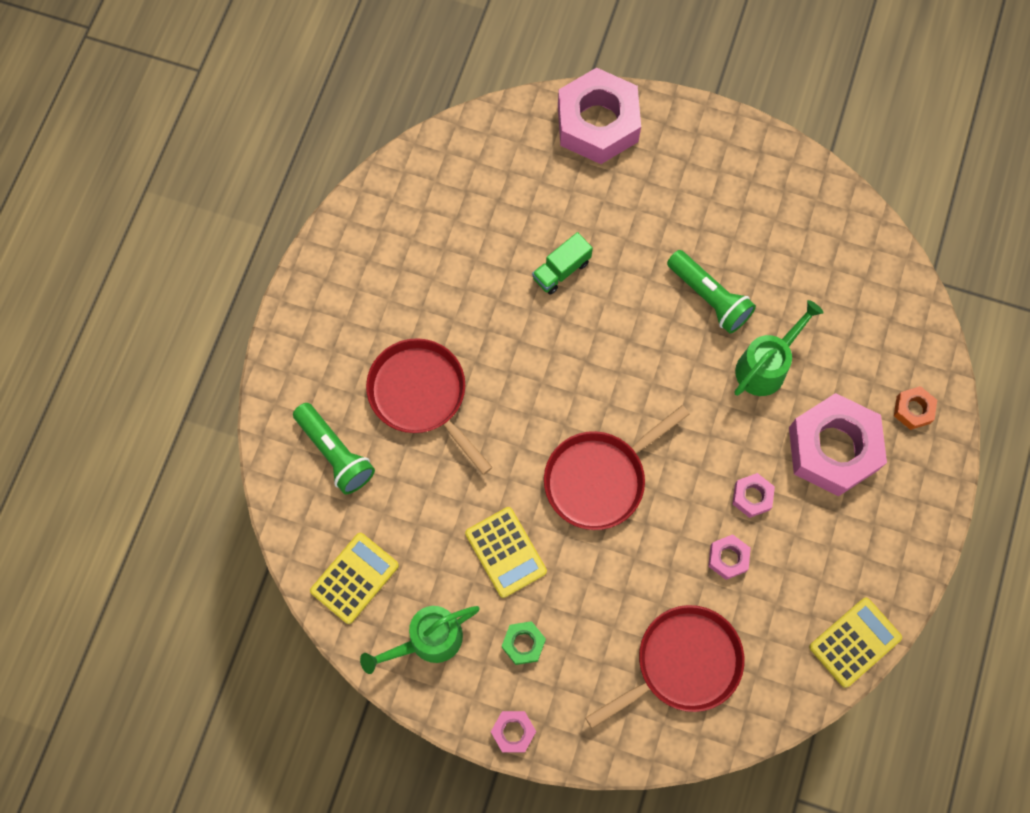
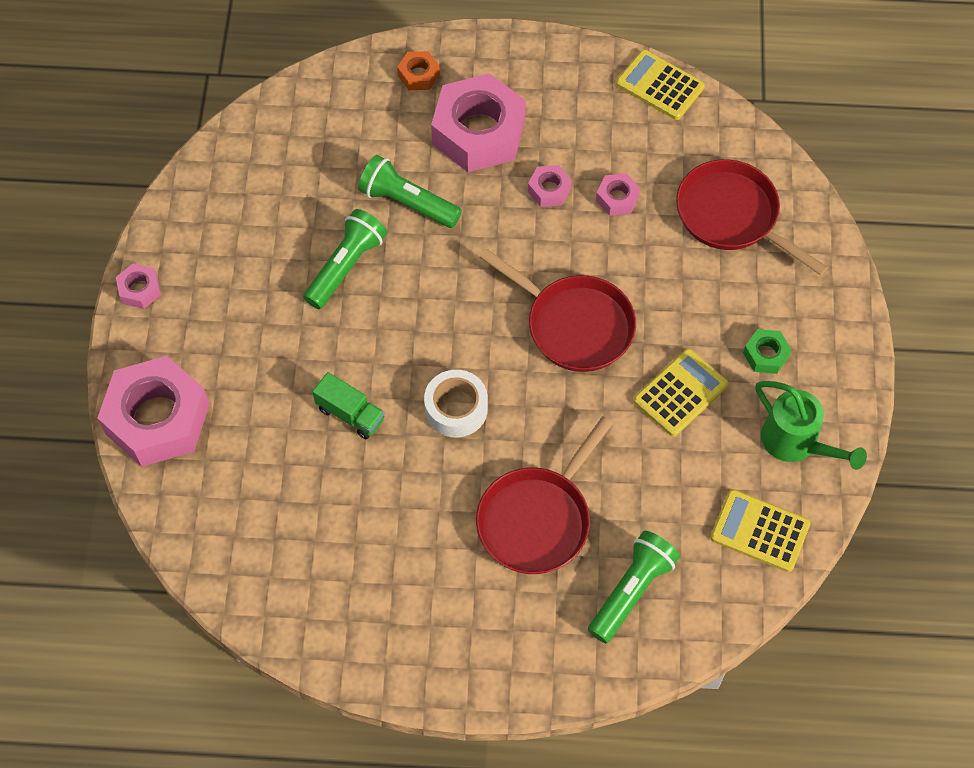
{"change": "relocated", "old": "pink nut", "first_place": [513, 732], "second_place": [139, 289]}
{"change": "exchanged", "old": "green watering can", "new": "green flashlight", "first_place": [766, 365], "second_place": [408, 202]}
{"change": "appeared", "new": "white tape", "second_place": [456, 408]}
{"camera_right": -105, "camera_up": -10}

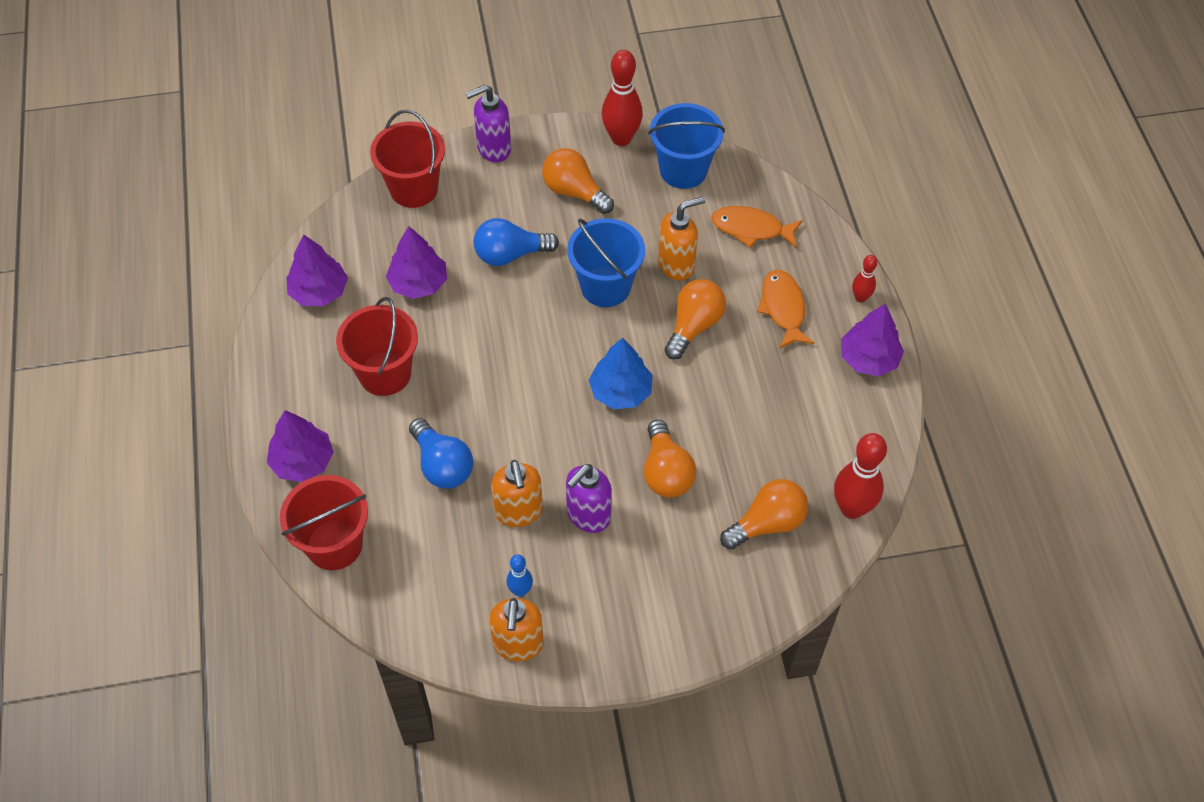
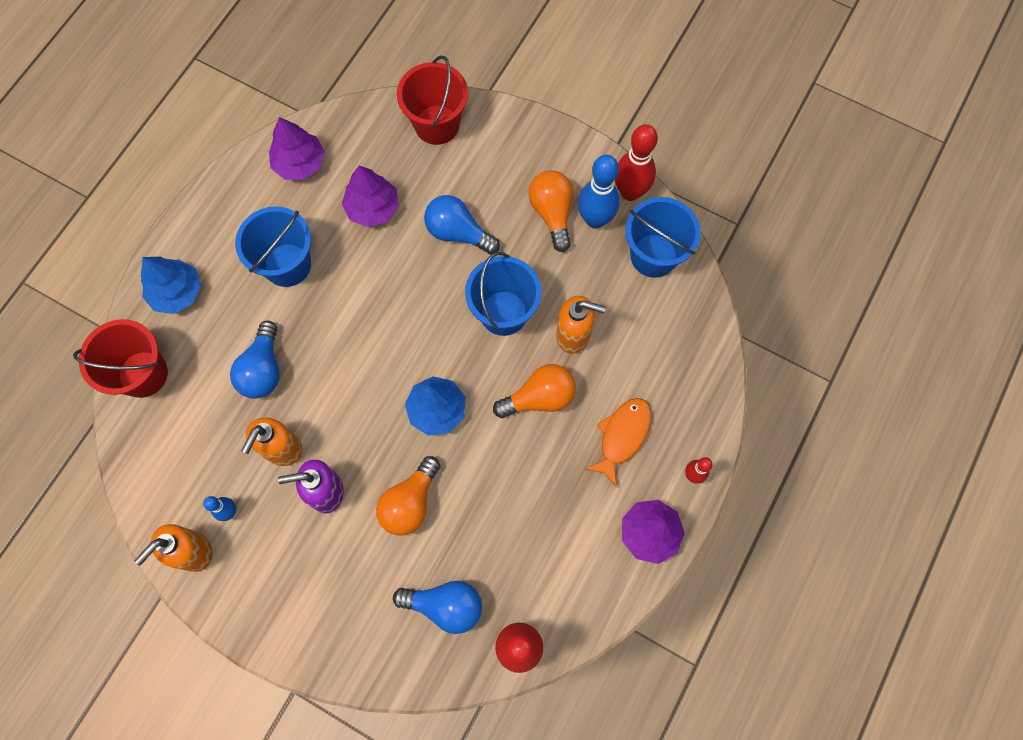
{"change": "colour", "old": "purple tree", "new": "blue tree", "first_place": [303, 461], "second_place": [177, 292]}
{"change": "colour", "old": "red bucket", "new": "blue bucket", "first_place": [385, 373], "second_place": [287, 265]}
{"change": "colour", "old": "orange light bulb", "new": "blue light bulb", "first_place": [767, 523], "second_place": [445, 605]}
{"change": "appeared", "new": "blue bowling pin", "second_place": [595, 219]}
{"change": "missing", "old": "purple soap dispenser", "first_place": [493, 149]}
{"change": "missing", "old": "orange fish", "first_place": [751, 229]}
{"camera_right": 40, "camera_up": 15}

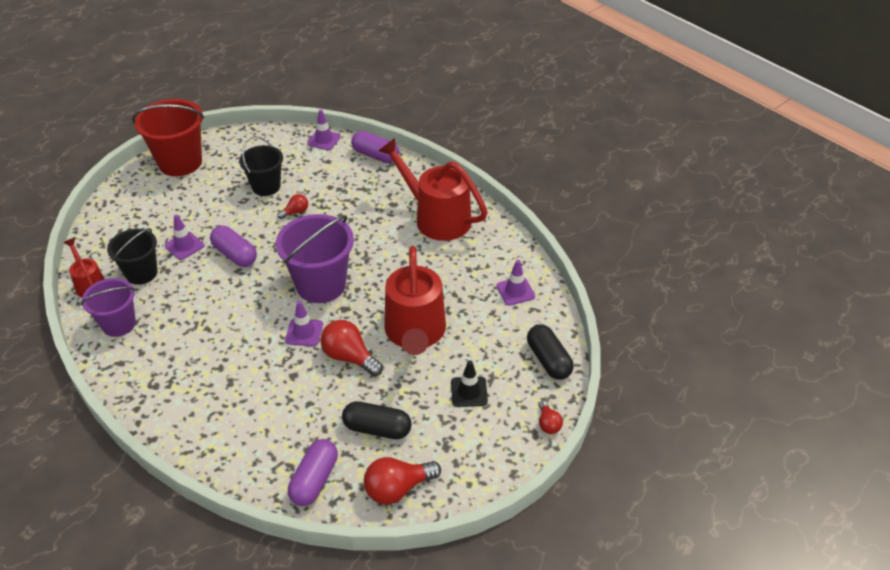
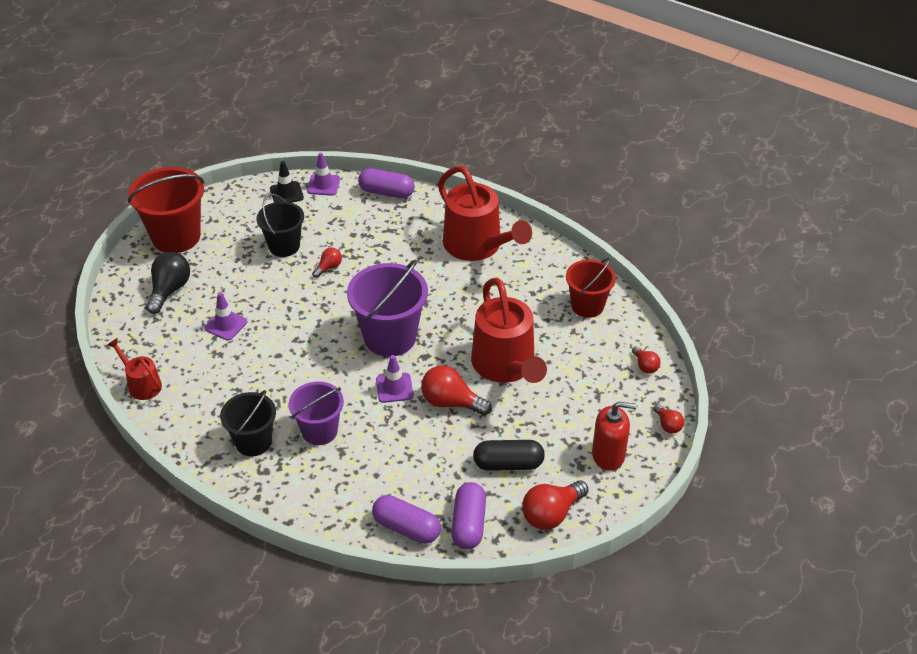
{"change": "appeared", "new": "black light bulb", "second_place": [169, 290]}
{"change": "relocated", "old": "black bucket", "first_place": [141, 273], "second_place": [253, 442]}
{"change": "relocated", "old": "black traffic cone", "first_place": [469, 392], "second_place": [286, 193]}
{"change": "relocated", "old": "purple bucket", "first_place": [119, 324], "second_place": [319, 431]}
{"change": "relocated", "old": "purple capsule", "first_place": [235, 255], "second_place": [406, 528]}
{"change": "spun", "old": "red watering can", "first_place": [436, 217], "second_place": [478, 246], "degrees": -150}
{"change": "exchanged", "old": "purple traffic cone", "new": "red bucket", "first_place": [515, 291], "second_place": [587, 306]}
{"change": "appeared", "new": "red soap dispenser", "second_place": [608, 455]}
{"change": "exchanged", "old": "black capsule", "new": "red light bulb", "first_place": [548, 360], "second_place": [645, 366]}
{"camera_right": -15, "camera_up": 0}

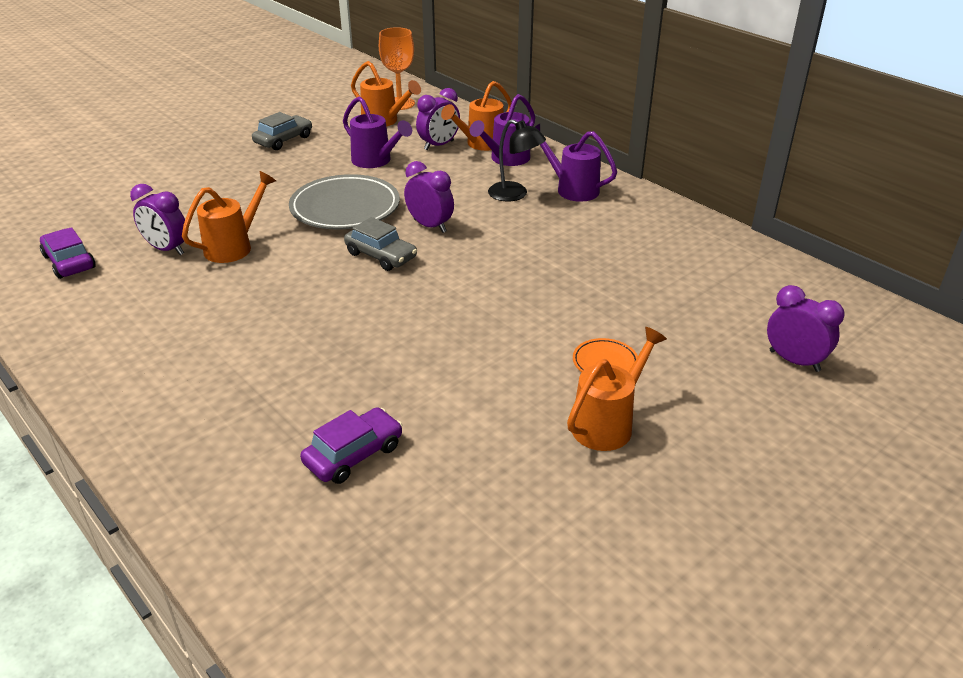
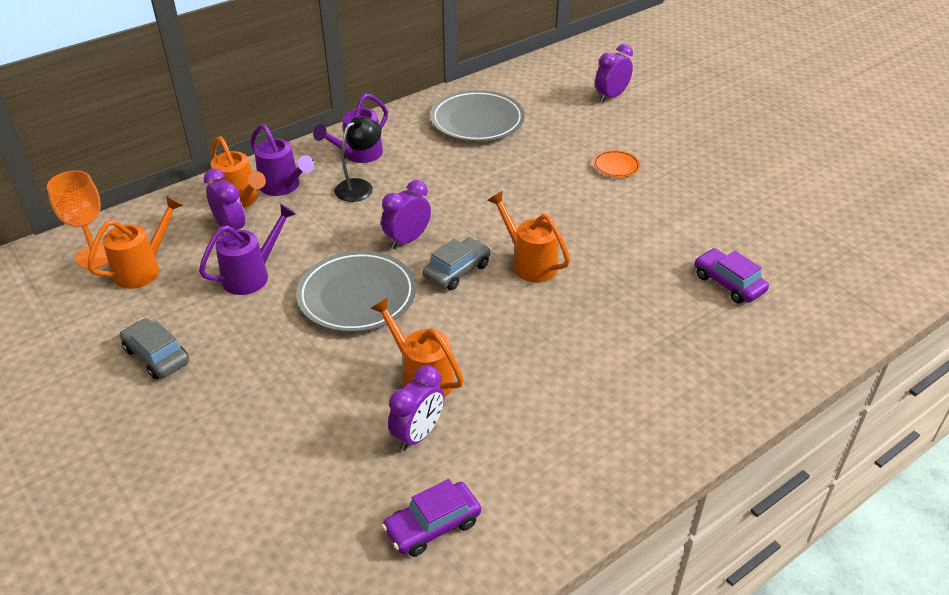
{"change": "appeared", "new": "grey plate", "second_place": [477, 121]}
{"change": "relocated", "old": "orange watering can", "first_place": [607, 423], "second_place": [530, 263]}
{"camera_right": -85, "camera_up": 5}

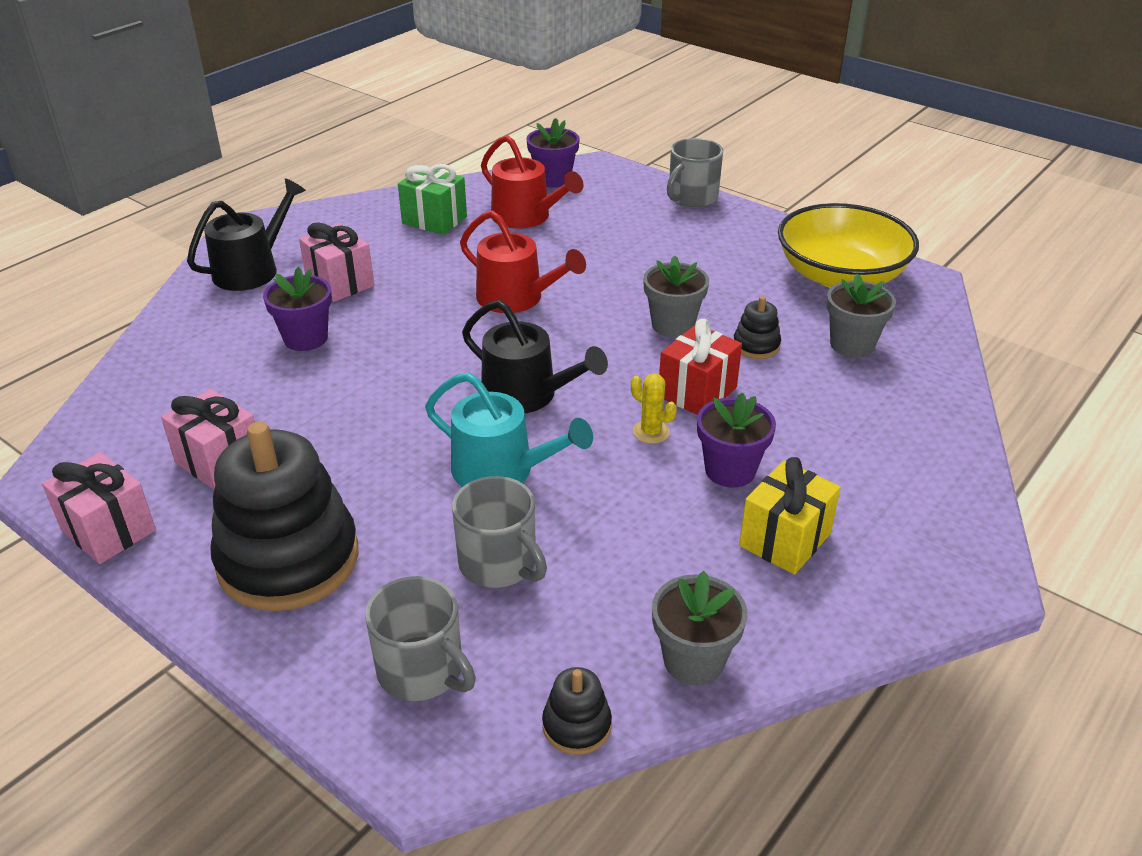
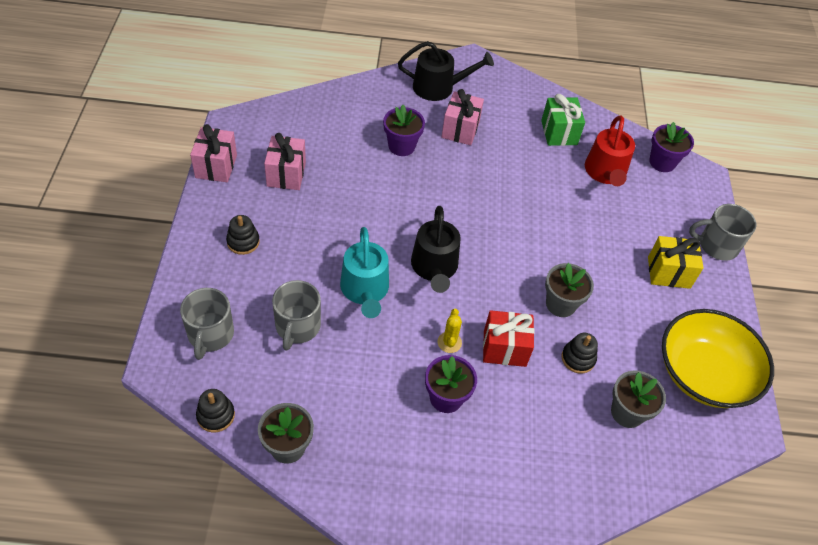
{"change": "size", "old": "black stacking toy", "first_place": [288, 559], "second_place": [243, 242], "factor": 0.42}
{"change": "relocated", "old": "yellow gift", "first_place": [785, 539], "second_place": [668, 272]}
{"change": "missing", "old": "red watering can", "first_place": [516, 298]}
{"camera_right": 50, "camera_up": 15}

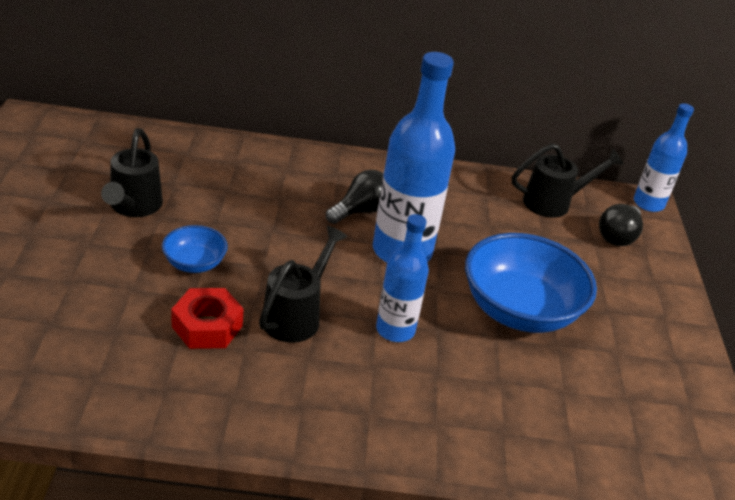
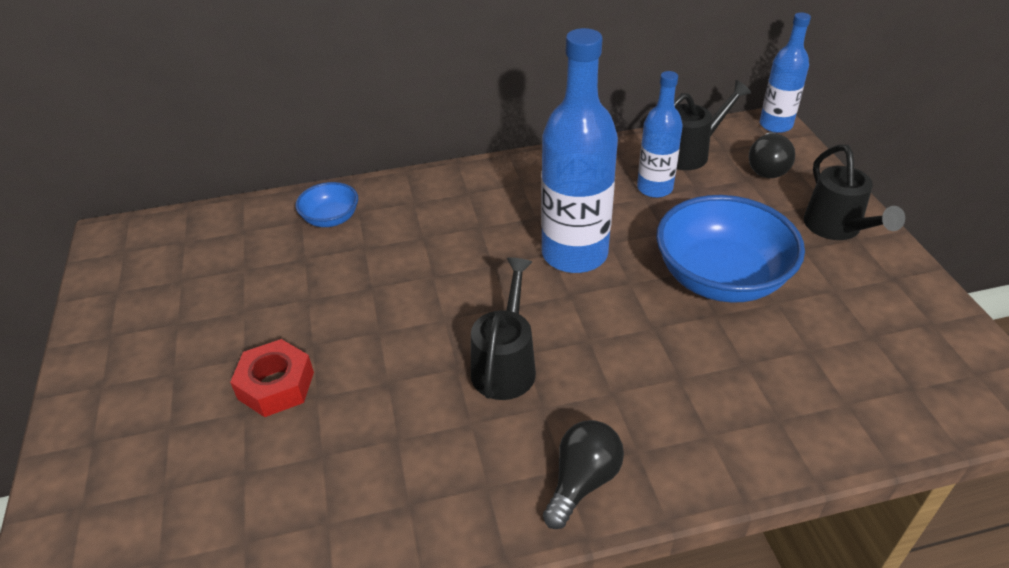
{"change": "relocated", "old": "red nut", "first_place": [207, 326], "second_place": [276, 385]}
{"change": "relocated", "old": "blue bowl", "first_place": [194, 263], "second_place": [331, 219]}
{"change": "relocated", "old": "black light bulb", "first_place": [361, 211], "second_place": [582, 481]}
{"change": "relocated", "old": "blue bottle", "first_place": [395, 330], "second_place": [654, 188]}
{"change": "relocated", "old": "black watering can", "first_place": [134, 206], "second_place": [836, 228]}
{"camera_right": -10, "camera_up": 5}

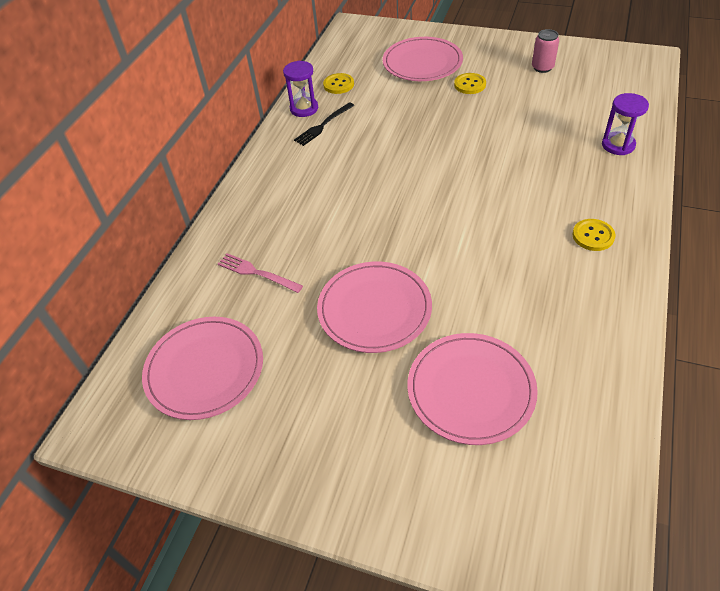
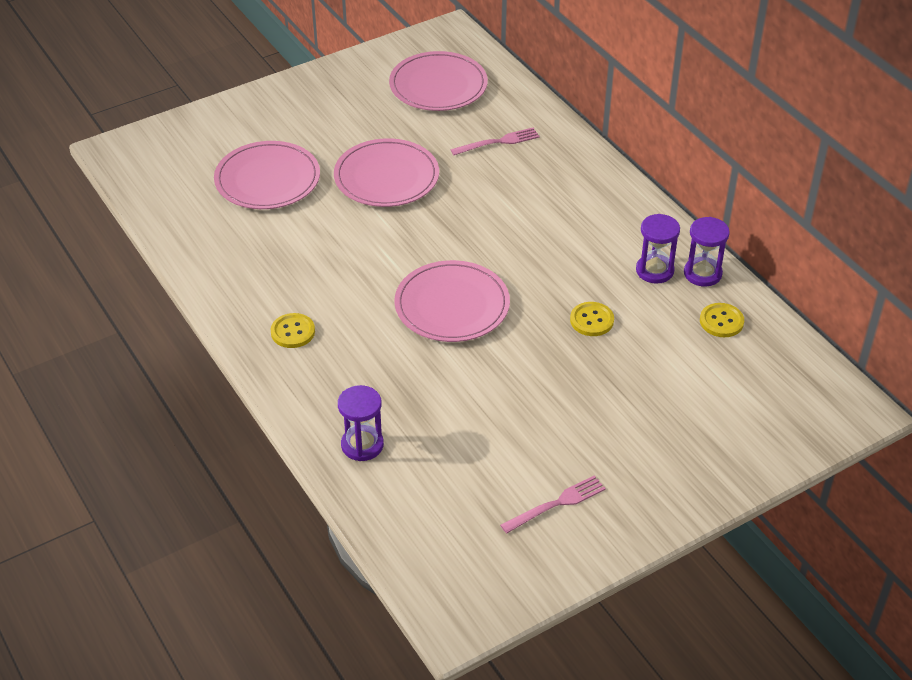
{"change": "relocated", "old": "pink plate", "first_place": [422, 62], "second_place": [452, 305]}
{"change": "exchanged", "old": "pink can", "new": "pink fork", "first_place": [542, 67], "second_place": [557, 504]}
{"change": "relocated", "old": "yellow button", "first_place": [470, 85], "second_place": [591, 320]}
{"change": "exchanged", "old": "black fork", "new": "purple hourglass", "first_place": [323, 125], "second_place": [654, 271]}
{"camera_right": 125, "camera_up": -5}

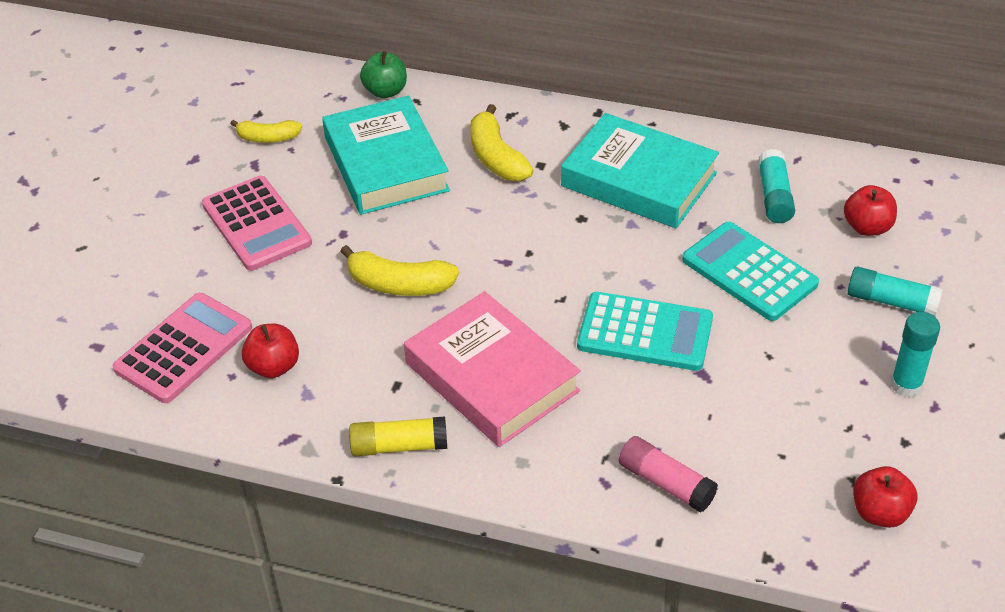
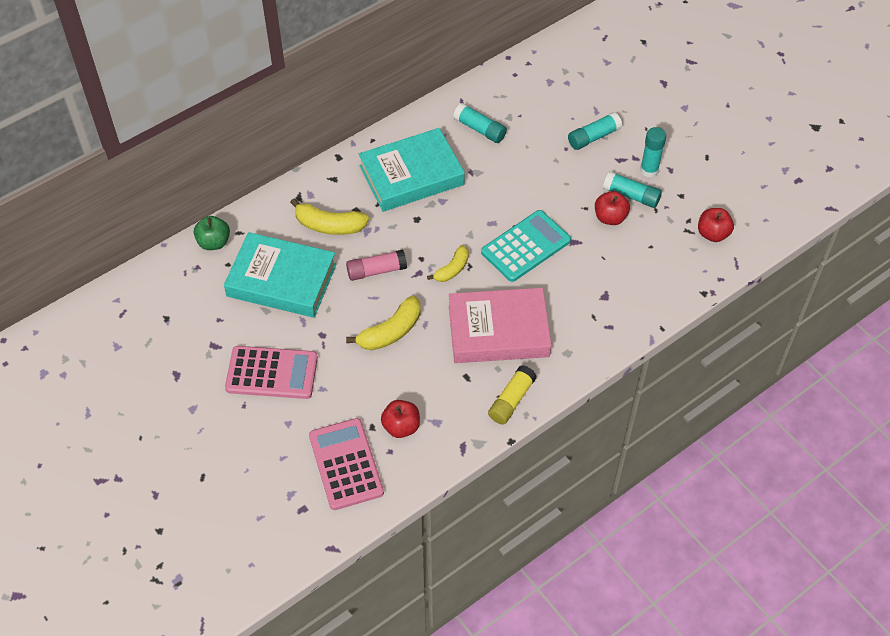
{"change": "relocated", "old": "pink glue stick", "first_place": [665, 483], "second_place": [376, 271]}
{"change": "relocated", "old": "yellow banana", "first_place": [268, 138], "second_place": [452, 269]}
{"change": "relocated", "old": "red apple", "first_place": [867, 227], "second_place": [610, 217]}
{"change": "appeared", "new": "turquoise glue stick", "second_place": [631, 195]}
{"change": "missing", "old": "turquoise calculator", "first_place": [749, 272]}
{"camera_right": -55, "camera_up": 10}

